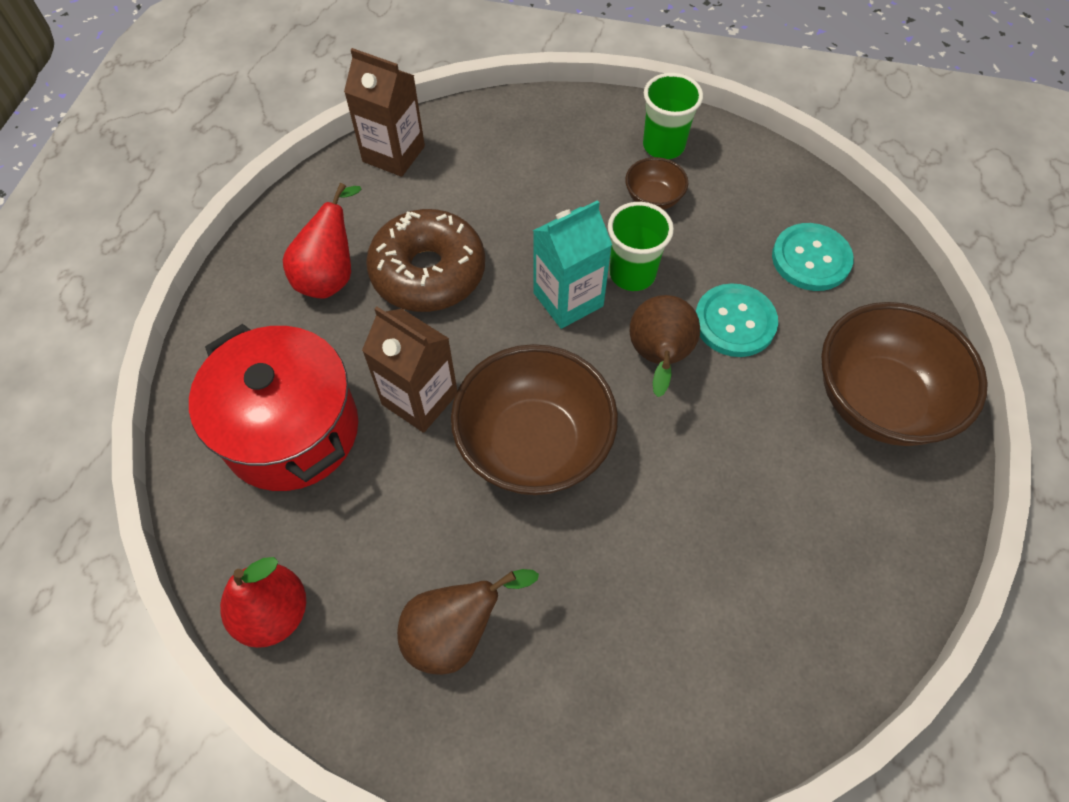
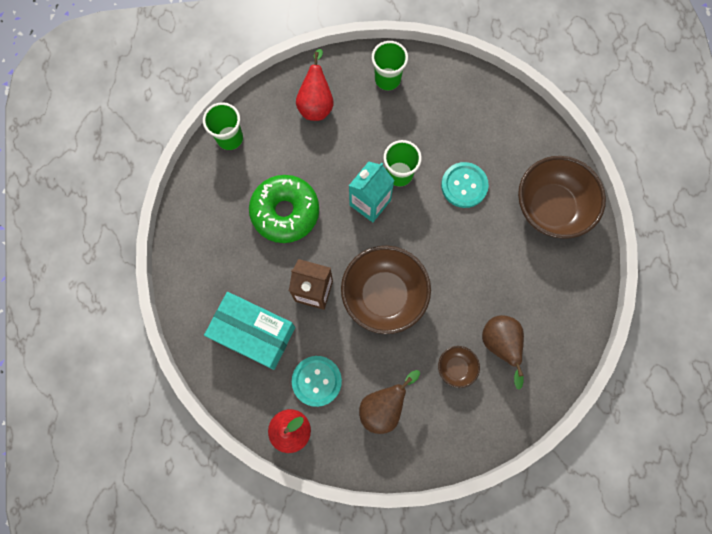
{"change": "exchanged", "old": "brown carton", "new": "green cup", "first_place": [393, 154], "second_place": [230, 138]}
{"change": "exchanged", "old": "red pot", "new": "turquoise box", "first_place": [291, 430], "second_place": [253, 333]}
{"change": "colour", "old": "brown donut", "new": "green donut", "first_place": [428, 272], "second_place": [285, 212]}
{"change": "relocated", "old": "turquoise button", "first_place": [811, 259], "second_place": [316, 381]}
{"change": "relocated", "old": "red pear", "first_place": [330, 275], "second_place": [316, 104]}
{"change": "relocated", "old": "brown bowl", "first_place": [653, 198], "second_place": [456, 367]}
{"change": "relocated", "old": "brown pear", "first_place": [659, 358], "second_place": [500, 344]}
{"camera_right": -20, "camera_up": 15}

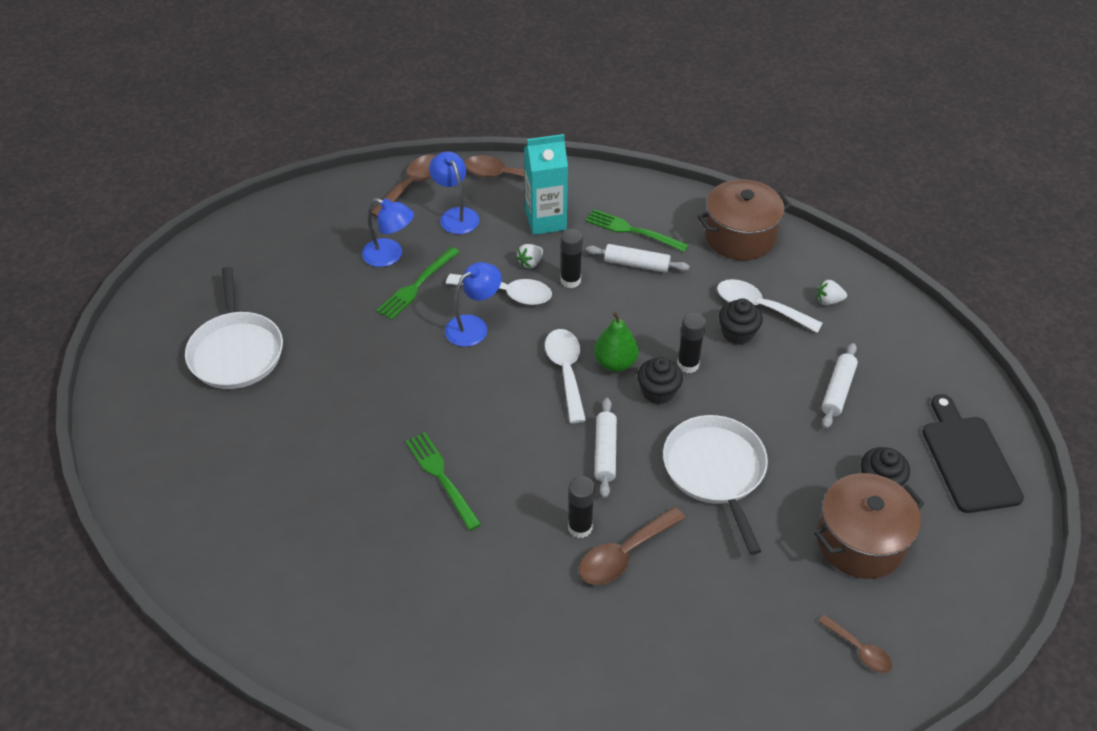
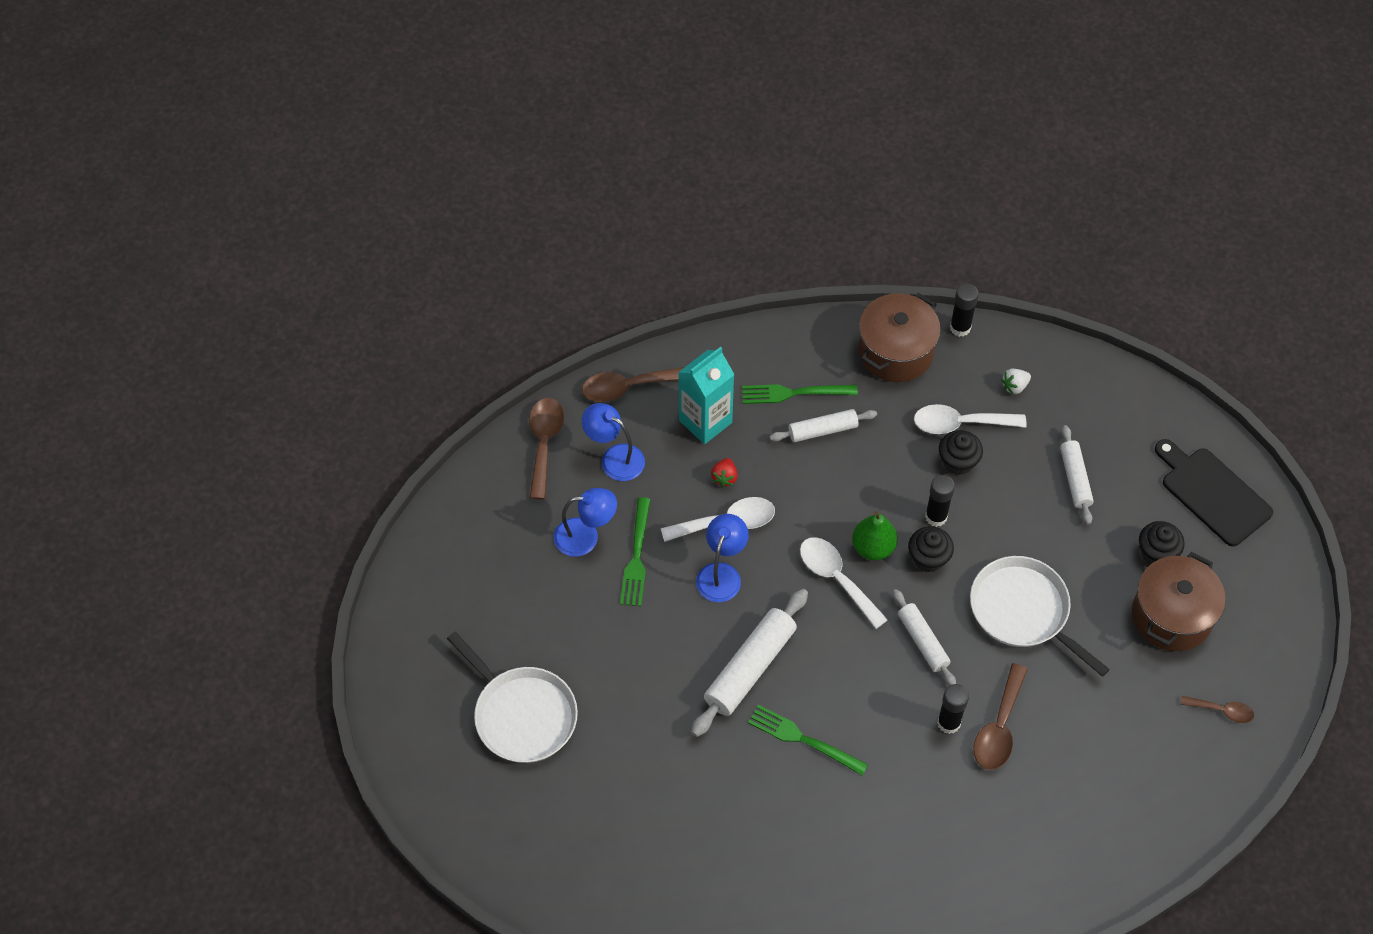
{"change": "appeared", "new": "white rolling pin", "second_place": [750, 668]}
{"change": "colour", "old": "white strawberry", "new": "red strawberry", "first_place": [530, 263], "second_place": [724, 477]}
{"change": "relocated", "old": "black glue stick", "first_place": [570, 280], "second_place": [960, 328]}
{"camera_right": -30, "camera_up": 10}

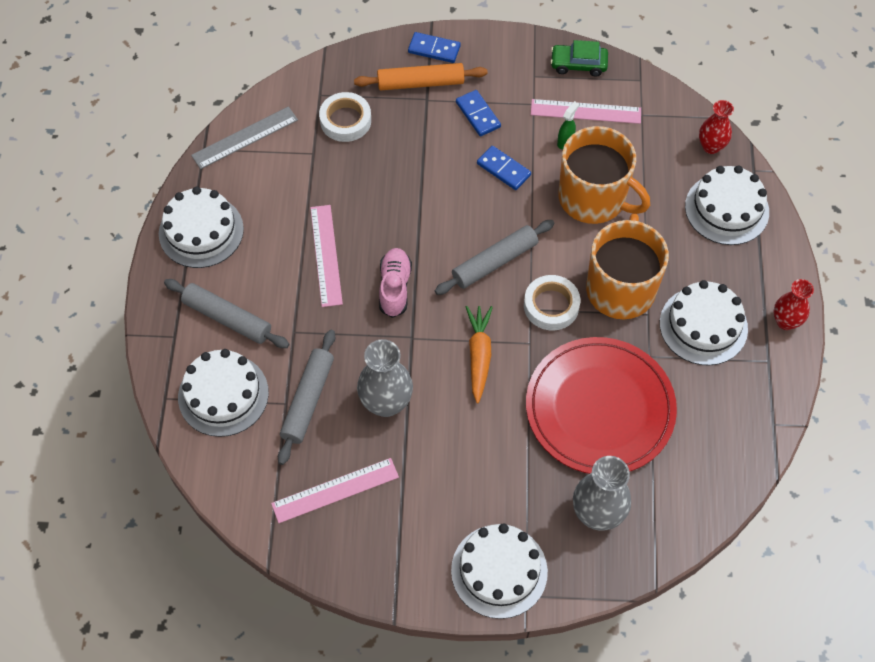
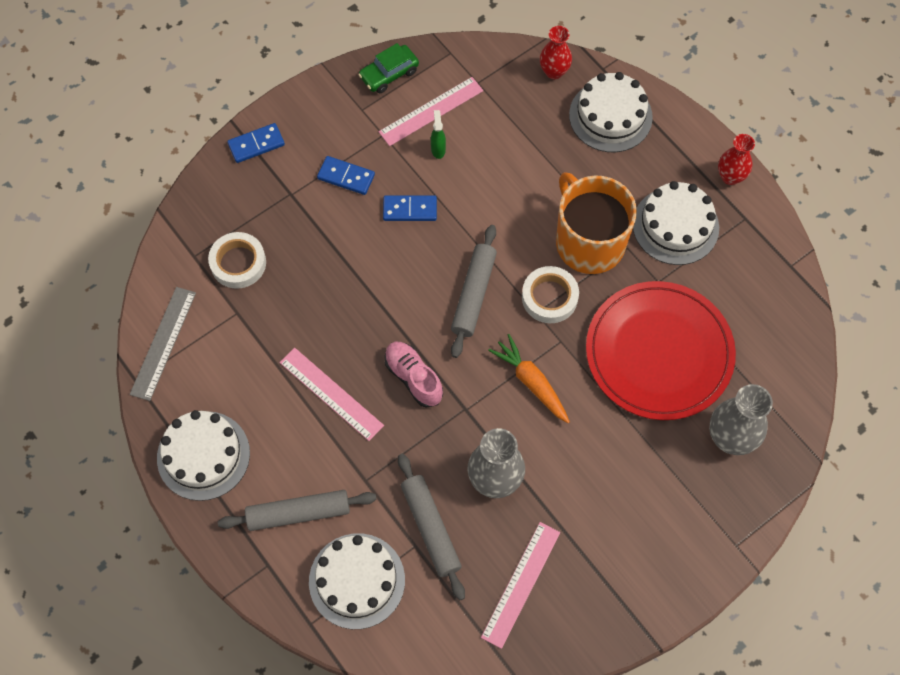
{"change": "missing", "old": "orange rolling pin", "first_place": [420, 83]}
{"change": "missing", "old": "white cake", "first_place": [499, 571]}
{"change": "missing", "old": "orange mug", "first_place": [593, 198]}
{"camera_right": -40, "camera_up": 5}

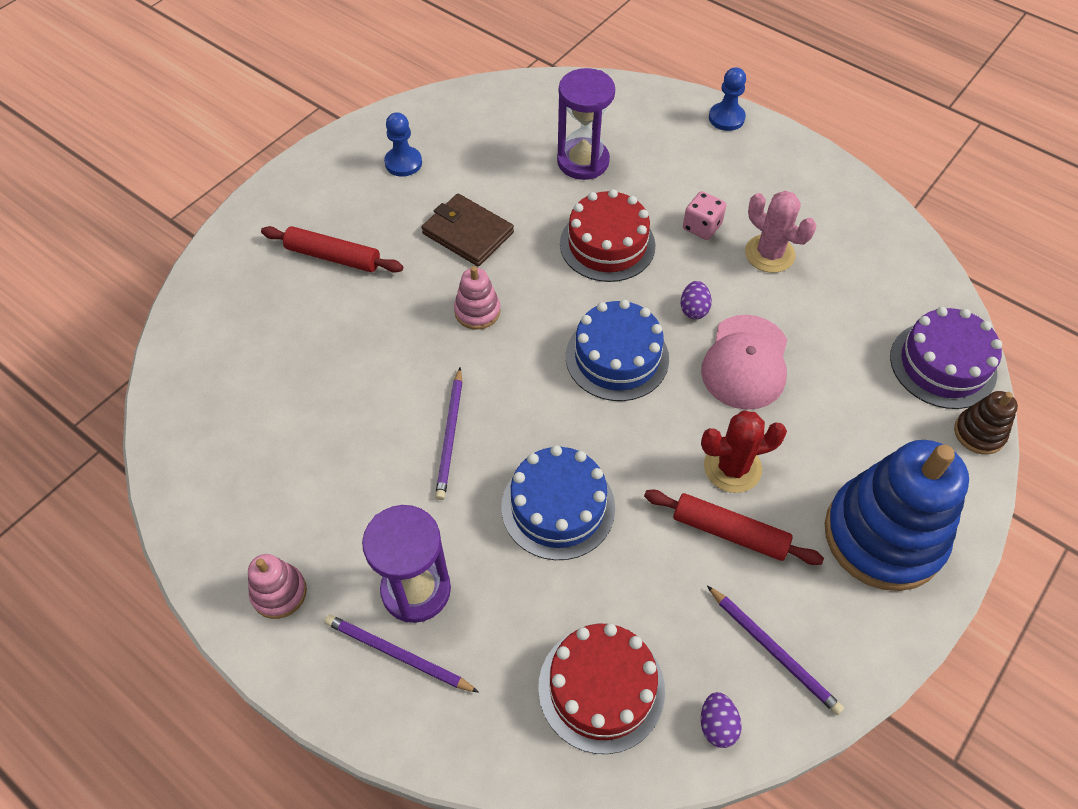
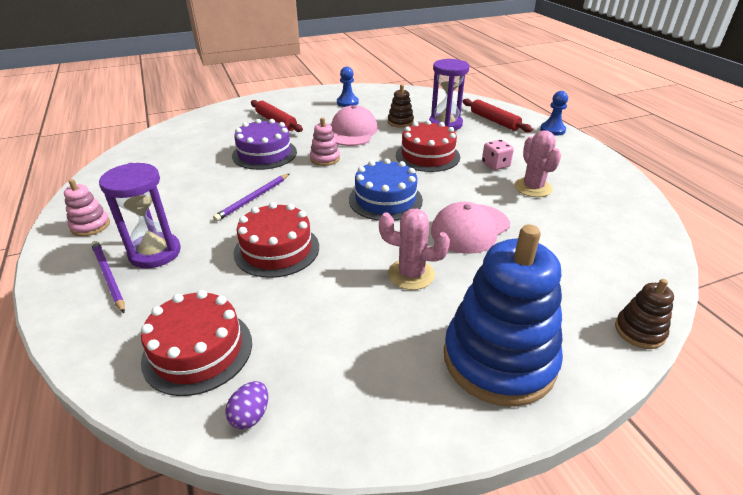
{"change": "relocated", "old": "purple cake", "first_place": [943, 365], "second_place": [264, 154]}
{"change": "colour", "old": "blue cake", "new": "red cake", "first_place": [558, 507], "second_place": [276, 249]}
{"change": "exchanged", "old": "brown wallet", "new": "pink cap", "first_place": [467, 233], "second_place": [352, 131]}
{"change": "colour", "old": "red cactus", "new": "pink cactus", "first_place": [732, 467], "second_place": [411, 274]}
{"change": "appeared", "new": "brown stacking toy", "second_place": [400, 122]}
{"change": "relocated", "old": "red rolling pin", "first_place": [729, 532], "second_place": [494, 121]}
{"change": "missing", "old": "purple egg", "first_place": [694, 309]}
{"change": "missing", "old": "purple pencil", "first_place": [774, 651]}
{"camera_right": 30, "camera_up": -20}

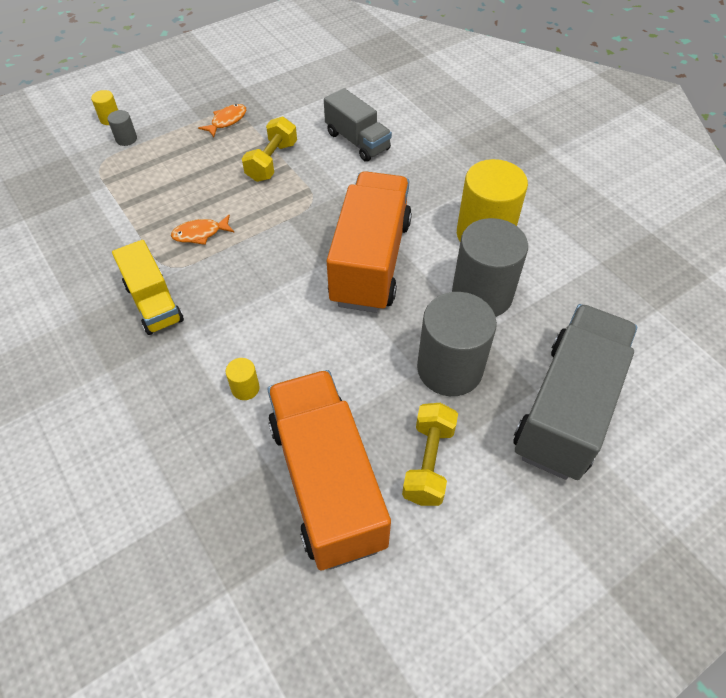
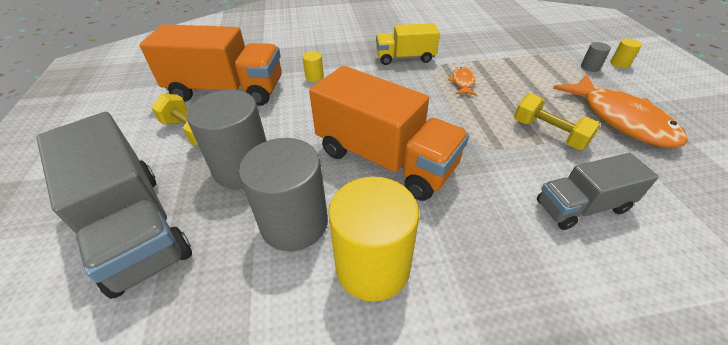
{"change": "size", "old": "orange fish", "first_place": [227, 121], "second_place": [620, 119], "factor": 2.22}
{"camera_right": 115, "camera_up": -10}

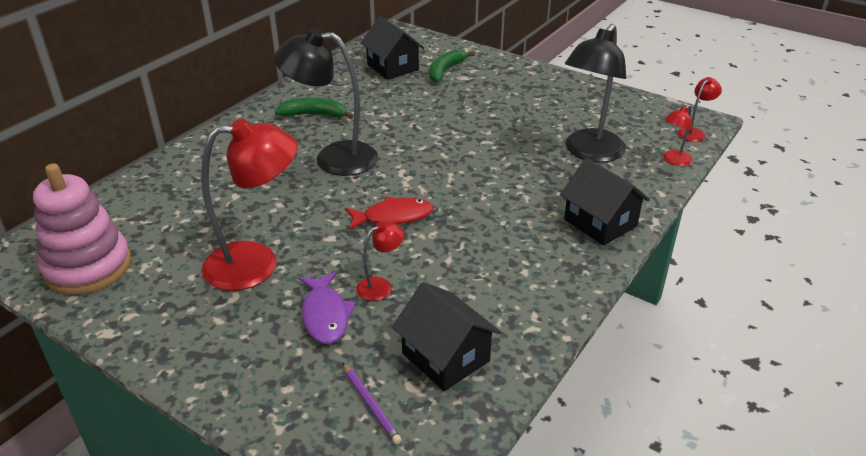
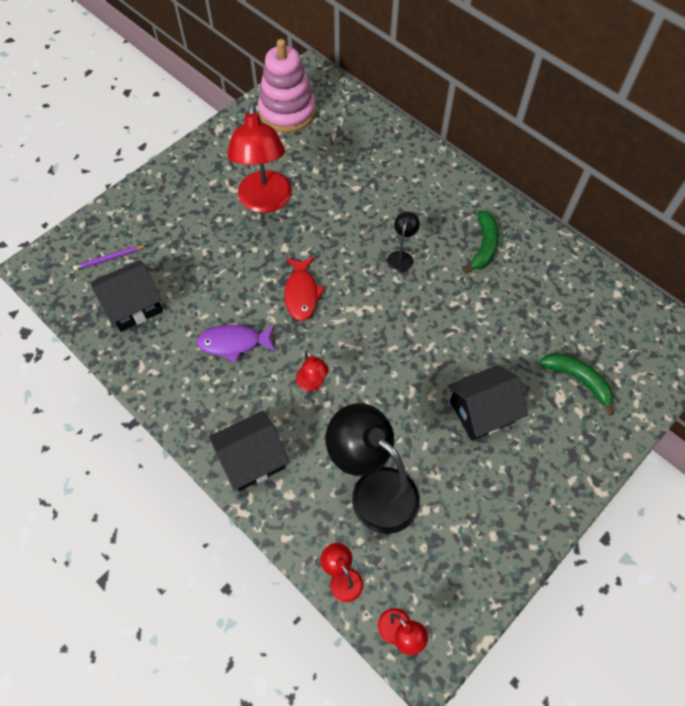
{"change": "relocated", "old": "purple fish", "first_place": [325, 315], "second_place": [233, 343]}
{"change": "relocated", "old": "red lamp", "first_place": [380, 286], "second_place": [312, 383]}
{"change": "size", "old": "black lamp", "first_place": [333, 158], "second_place": [401, 257], "factor": 0.46}
{"change": "relocated", "old": "black house", "first_place": [392, 67], "second_place": [482, 411]}
{"camera_right": 100, "camera_up": 25}

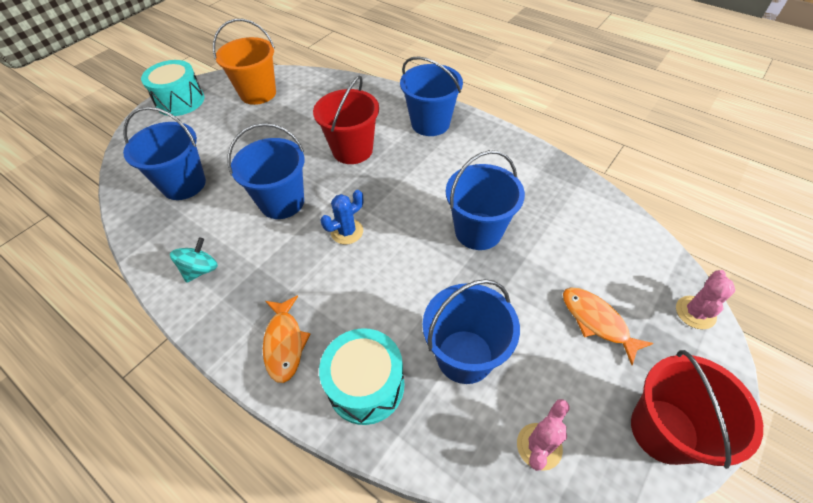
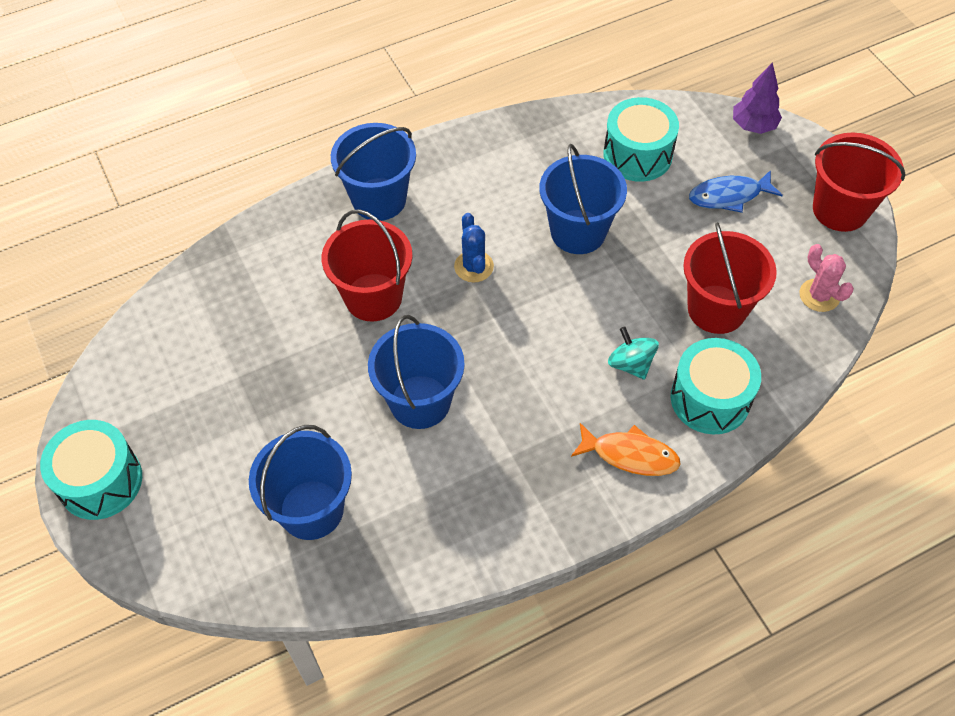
{"change": "relocated", "old": "blue cactus", "first_place": [347, 232], "second_place": [474, 266]}
{"change": "appeared", "new": "turquoise drum", "second_place": [637, 155]}
{"change": "relocated", "old": "turquoise spinning top", "first_place": [201, 270], "second_place": [631, 364]}
{"change": "colour", "old": "blue bucket", "new": "red bucket", "first_place": [464, 356], "second_place": [716, 309]}
{"change": "colour", "old": "orange fish", "new": "blue fish", "first_place": [597, 321], "second_place": [729, 196]}
{"change": "exchanged", "old": "pink cactus", "new": "purple tree", "first_place": [695, 312], "second_place": [753, 126]}
{"change": "missing", "old": "orange bucket", "first_place": [258, 93]}
{"camera_right": -65, "camera_up": 5}

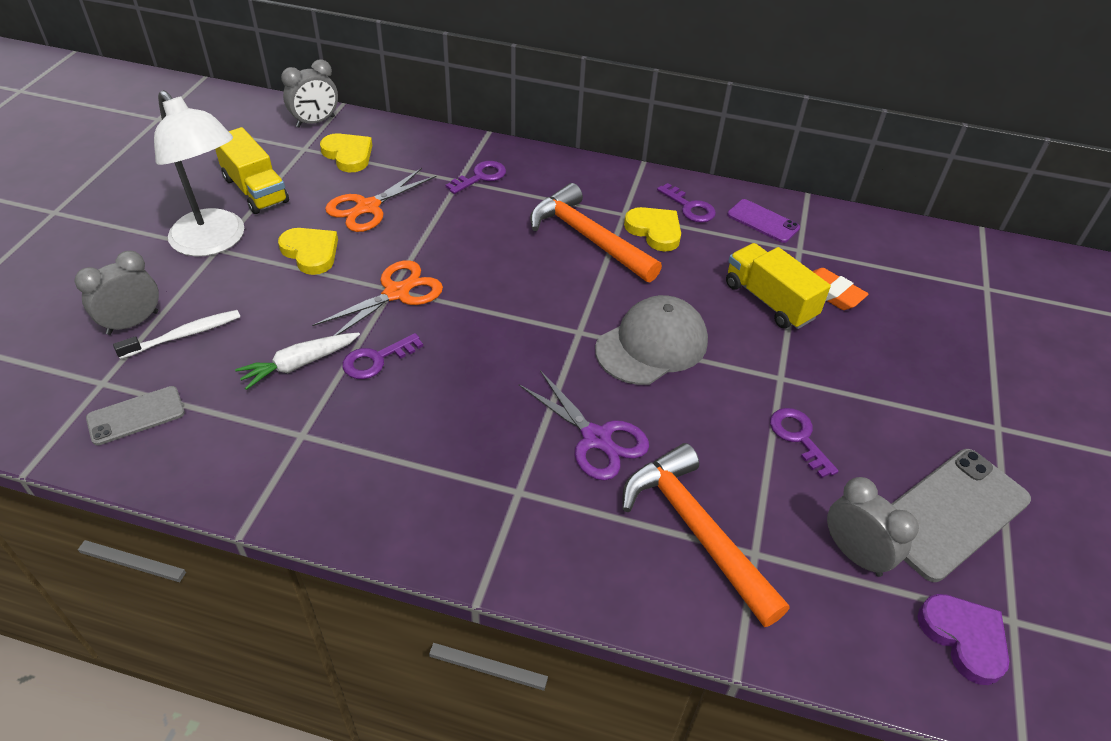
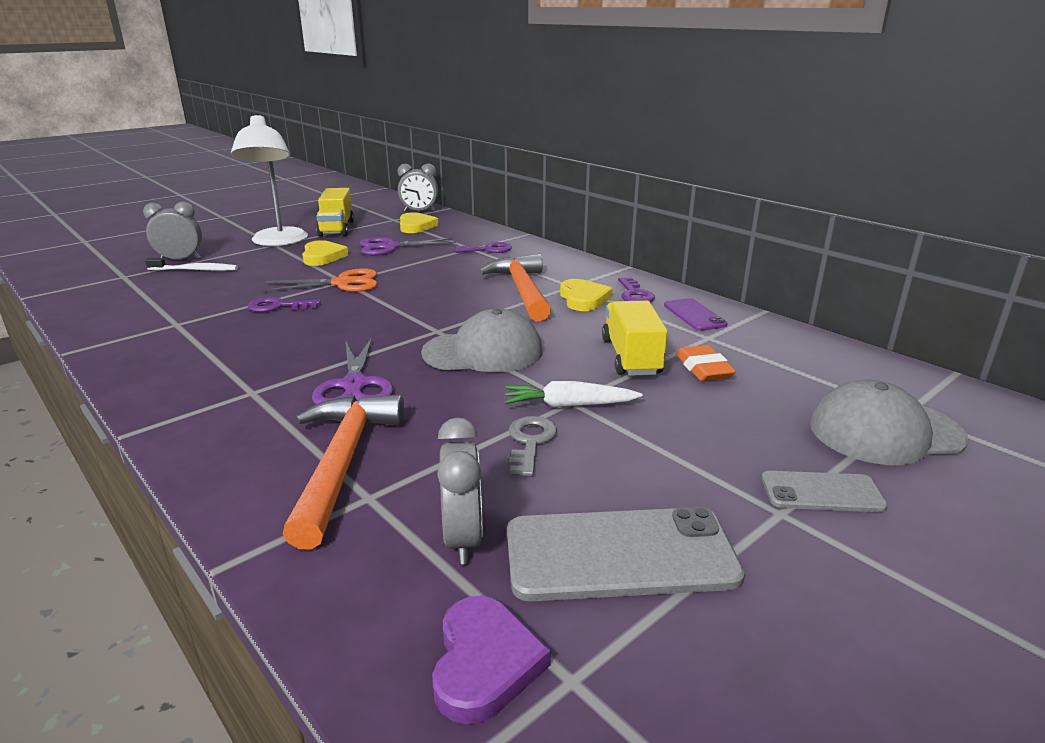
{"change": "colour", "old": "orange scissors", "new": "purple scissors", "first_place": [368, 207], "second_place": [390, 247]}
{"change": "relocated", "old": "white carrot", "first_place": [299, 364], "second_place": [569, 405]}
{"change": "colour", "old": "purple key", "new": "grey key", "first_place": [799, 437], "second_place": [530, 442]}
{"change": "relocated", "old": "grey phone", "first_place": [136, 416], "second_place": [822, 492]}
{"change": "appeared", "new": "grey cap", "second_place": [885, 431]}
{"camera_right": 35, "camera_up": -20}

